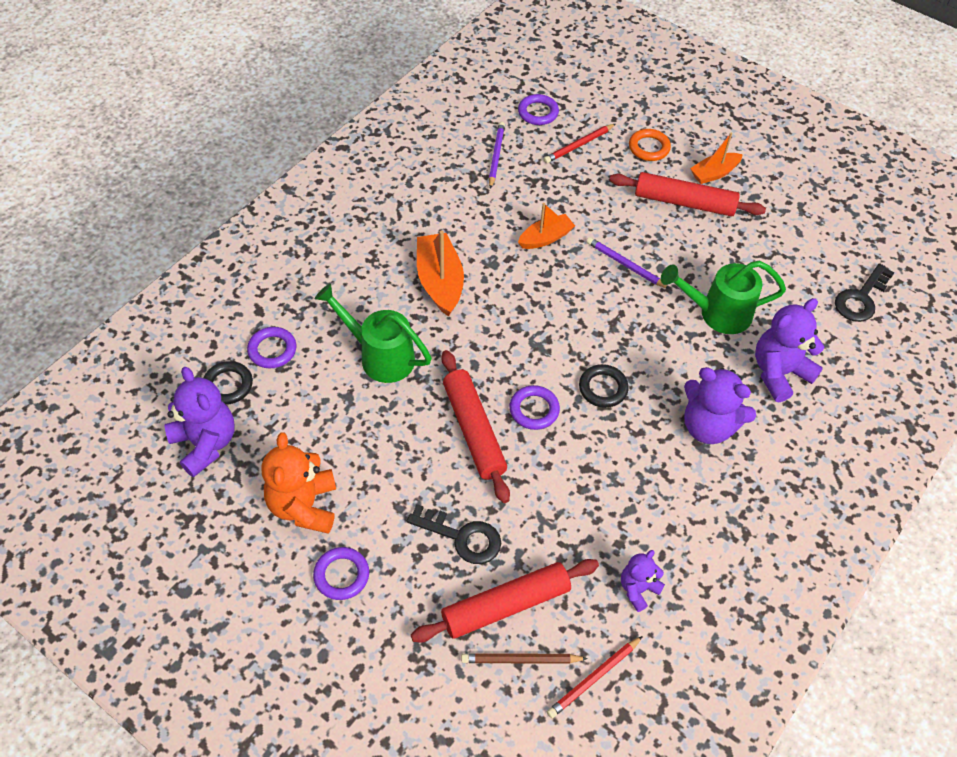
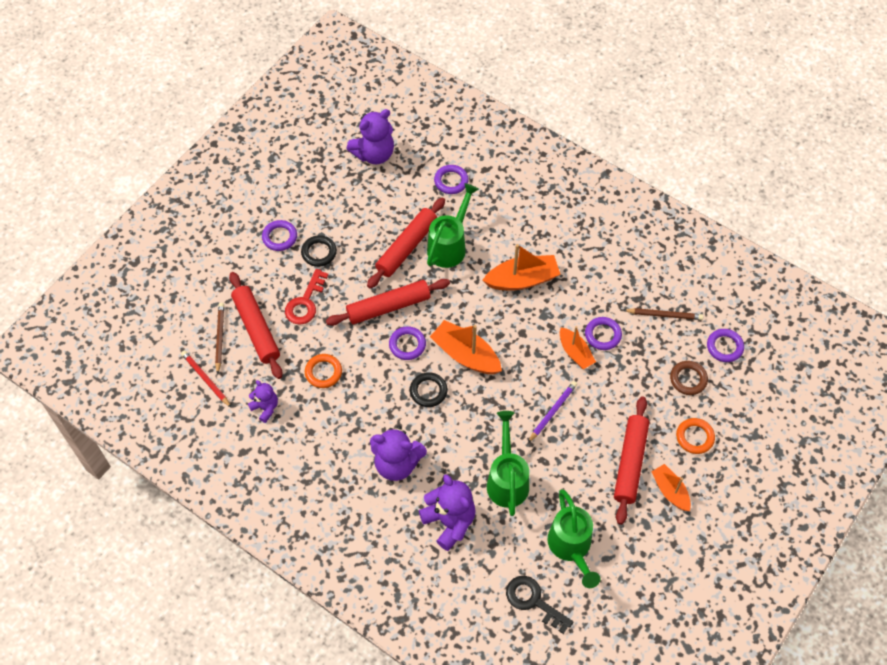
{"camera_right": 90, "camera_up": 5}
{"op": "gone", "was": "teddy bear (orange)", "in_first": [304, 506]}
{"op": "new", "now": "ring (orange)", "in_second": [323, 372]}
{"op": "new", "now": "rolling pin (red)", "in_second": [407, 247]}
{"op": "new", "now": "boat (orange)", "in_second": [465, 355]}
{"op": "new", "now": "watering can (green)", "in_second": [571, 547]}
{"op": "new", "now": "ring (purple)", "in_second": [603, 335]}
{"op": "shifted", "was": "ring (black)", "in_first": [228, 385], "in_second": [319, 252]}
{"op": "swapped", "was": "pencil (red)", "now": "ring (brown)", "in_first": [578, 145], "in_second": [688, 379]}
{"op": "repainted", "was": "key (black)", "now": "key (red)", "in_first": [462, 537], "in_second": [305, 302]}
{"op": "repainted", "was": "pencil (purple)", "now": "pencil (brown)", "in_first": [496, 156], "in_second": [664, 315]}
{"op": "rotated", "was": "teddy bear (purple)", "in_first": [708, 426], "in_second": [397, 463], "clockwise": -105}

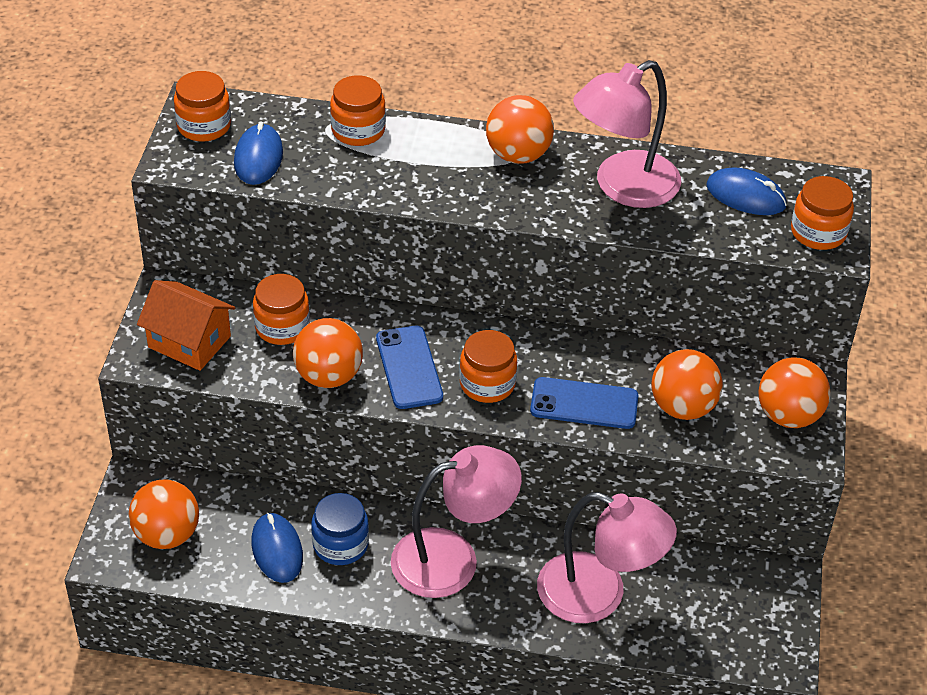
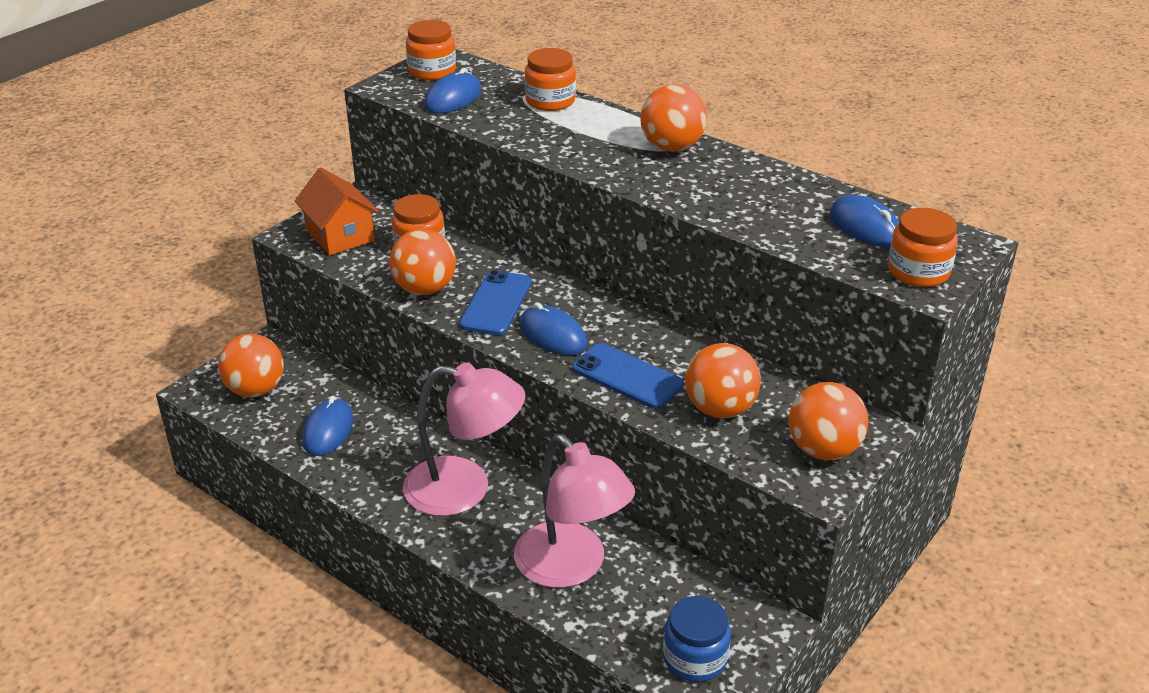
{"camera_right": 30, "camera_up": -10}
{"op": "gone", "was": "lamp (pink)", "in_first": [623, 187]}
{"op": "shifted", "was": "jar (blue)", "in_first": [340, 544], "in_second": [695, 658]}
{"op": "swapped", "was": "jar (orange)", "now": "mouse (blue)", "in_first": [487, 384], "in_second": [553, 335]}

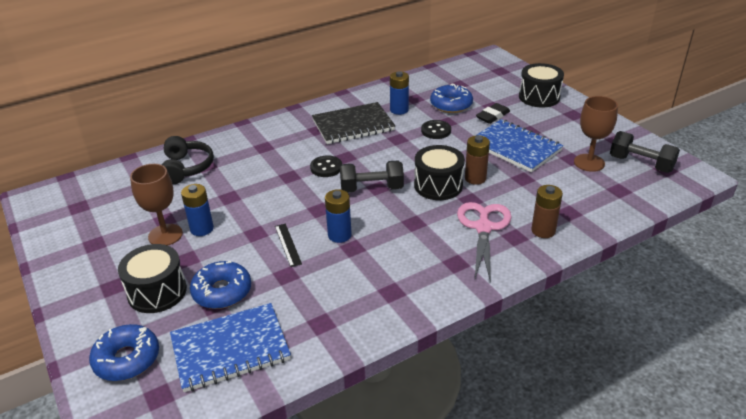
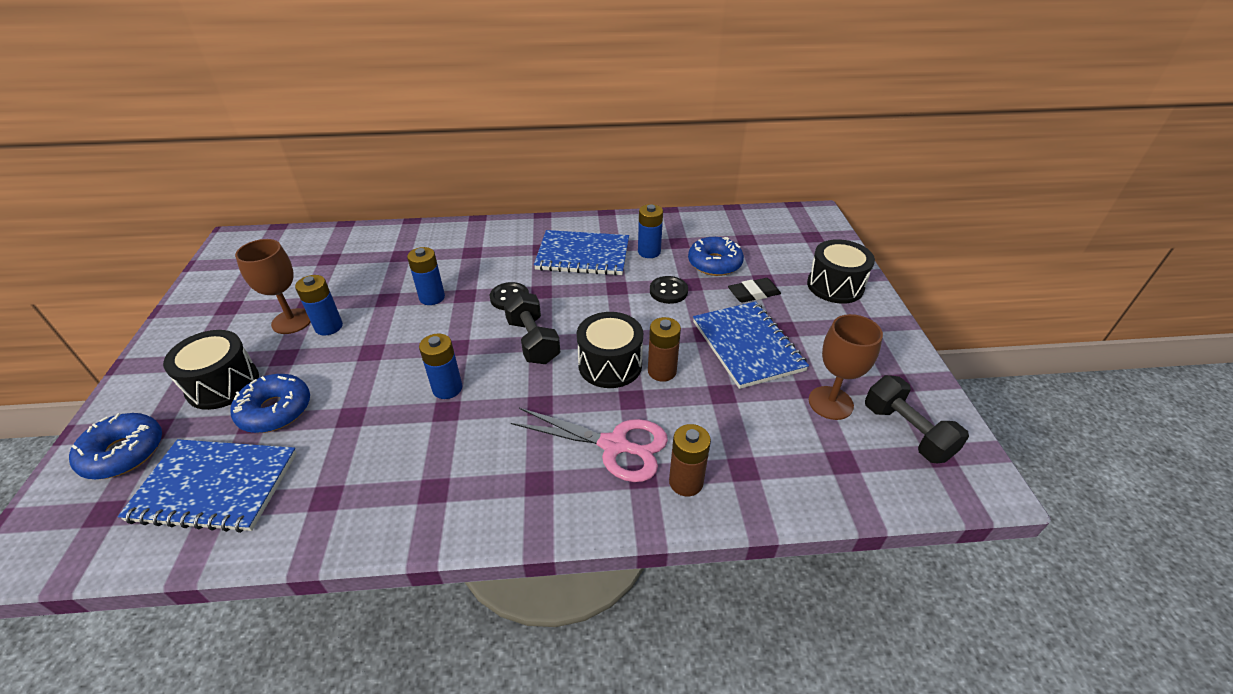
{"camera_right": 25, "camera_up": 5}
{"op": "gone", "was": "headphones (black)", "in_first": [186, 168]}
{"op": "gone", "was": "ruler (black)", "in_first": [287, 244]}
{"op": "new", "now": "battery (blue)", "in_second": [432, 297]}
{"op": "repainted", "was": "notebook (black)", "now": "notebook (blue)", "in_first": [353, 125], "in_second": [583, 255]}
{"op": "rotated", "was": "dumbbell (black)", "in_first": [371, 188], "in_second": [533, 341], "clockwise": 45}
{"op": "rotated", "was": "scissors (pink)", "in_first": [483, 228], "in_second": [614, 445], "clockwise": 75}

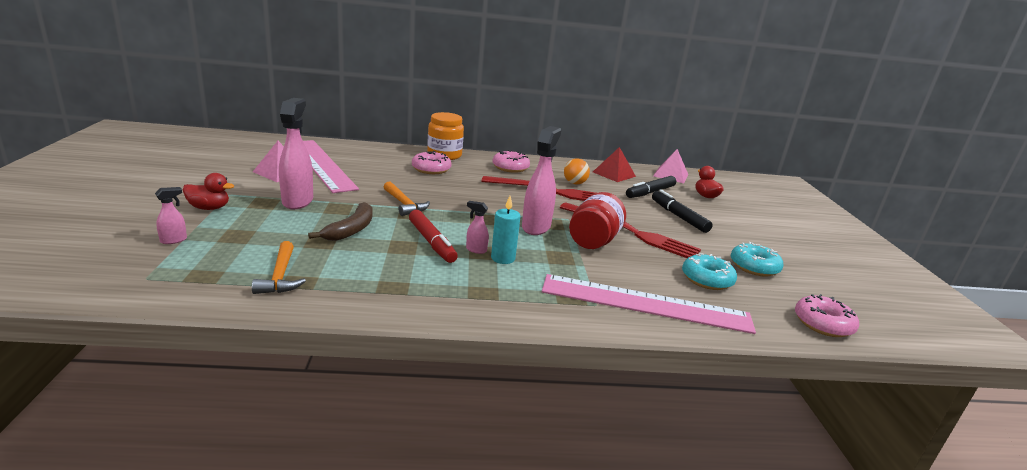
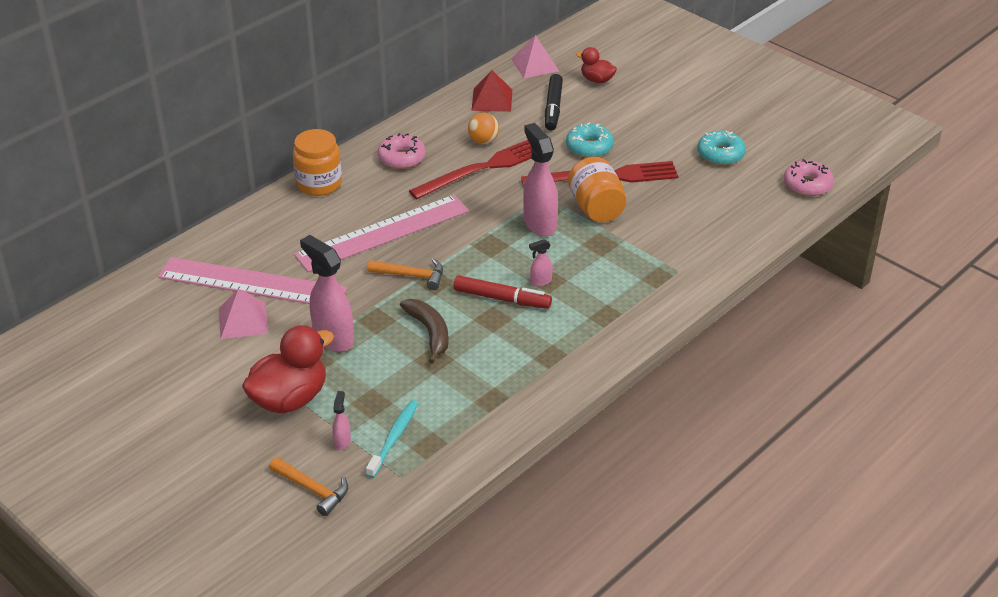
{"camera_right": -40, "camera_up": 15}
{"op": "gone", "was": "donut (pink)", "in_first": [431, 169]}
{"op": "gone", "was": "candle (turquoise)", "in_first": [503, 258]}
{"op": "gone", "was": "marker (black)", "in_first": [678, 216]}
{"op": "new", "now": "toothbrush (turquoise)", "in_second": [394, 438]}
{"op": "shifted", "was": "hammer (orange)", "in_first": [280, 276], "in_second": [312, 490]}
{"op": "shifted", "was": "ruler (pink)", "in_first": [645, 303], "in_second": [383, 233]}
{"op": "shifted", "was": "donut (turquoise)", "in_first": [707, 279], "in_second": [589, 147]}
{"op": "repainted", "was": "jar (red)", "now": "jar (orange)", "in_first": [593, 241], "in_second": [596, 208]}
{"op": "scaled", "was": "duck (red)", "in_first": [209, 208], "in_second": [289, 399], "ratio": 1.83}

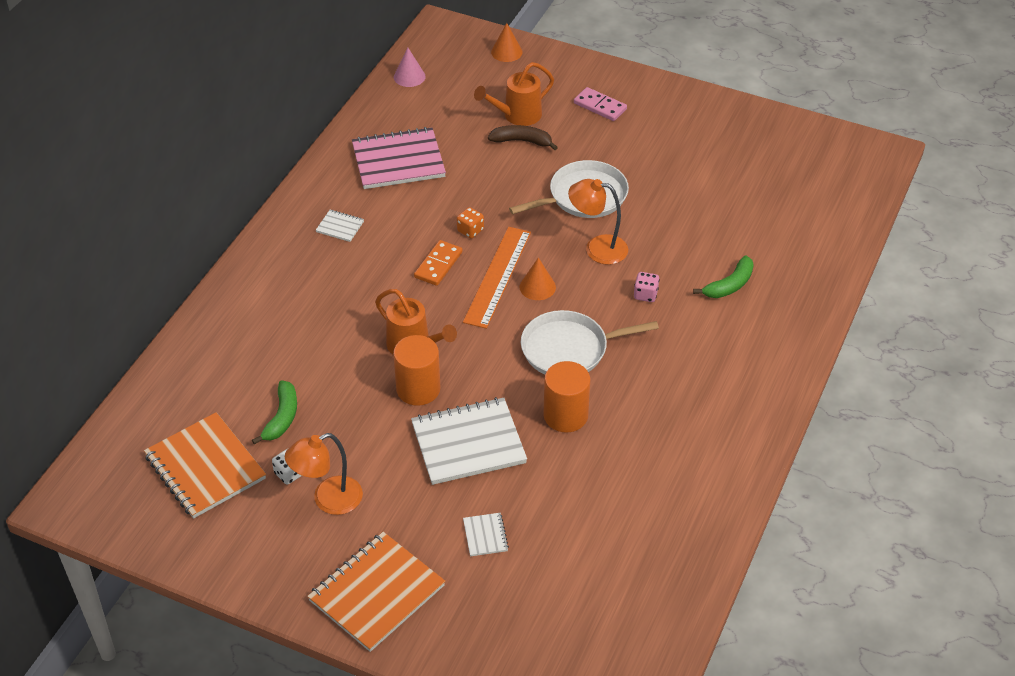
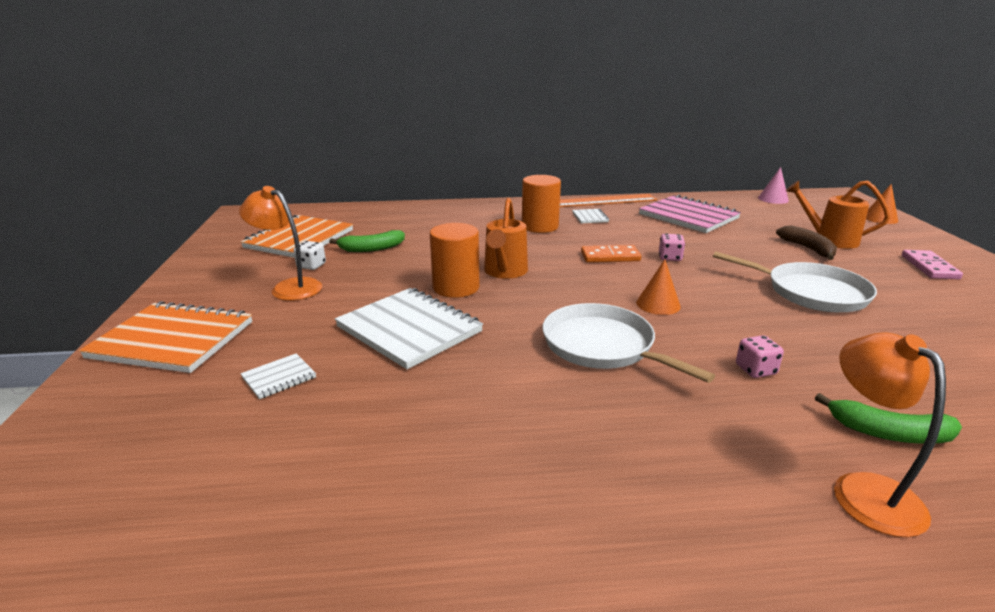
{"camera_right": 60, "camera_up": -20}
{"op": "shifted", "was": "ruler (orange)", "in_first": [498, 276], "in_second": [601, 201]}
{"op": "shifted", "was": "cylinder (orange)", "in_first": [565, 415], "in_second": [540, 226]}
{"op": "shifted", "was": "lamp (orange)", "in_first": [597, 248], "in_second": [864, 490]}
{"op": "repainted", "was": "dice (orange)", "now": "dice (pink)", "in_first": [470, 230], "in_second": [670, 257]}

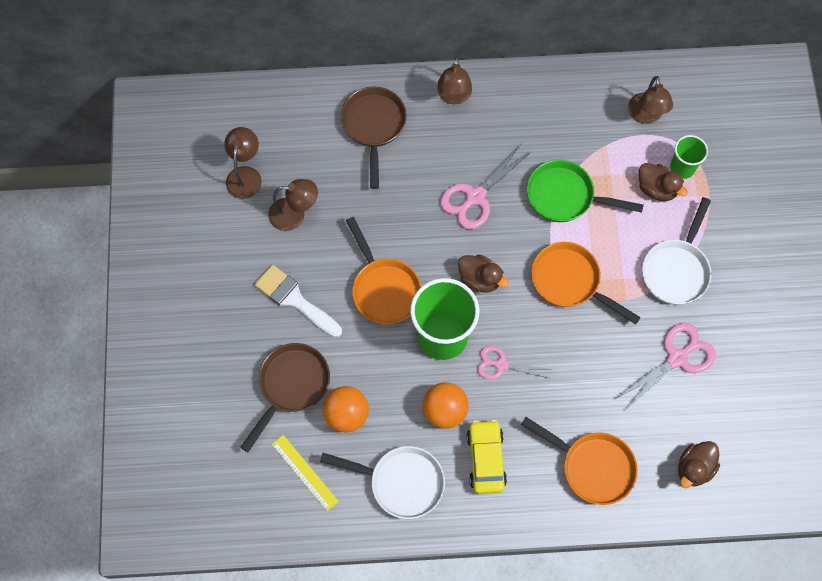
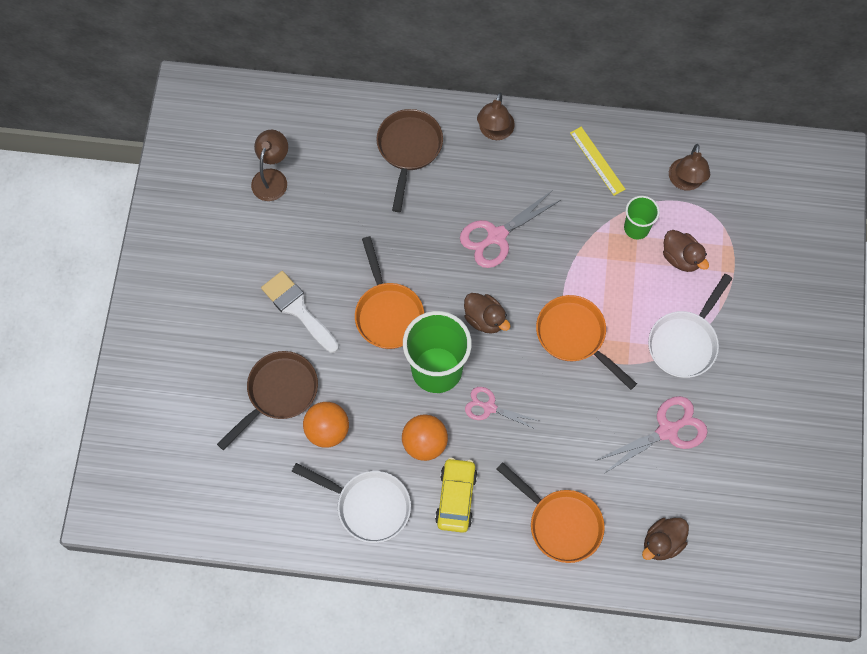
{"camera_right": 10, "camera_up": 0}
{"op": "gone", "was": "lamp (brown)", "in_first": [294, 214]}
{"op": "gone", "was": "pan (green)", "in_first": [565, 196]}
{"op": "shifted", "was": "ruler (yellow)", "in_first": [305, 472], "in_second": [597, 161]}
{"op": "shifted", "was": "cup (green)", "in_first": [682, 168], "in_second": [636, 228]}

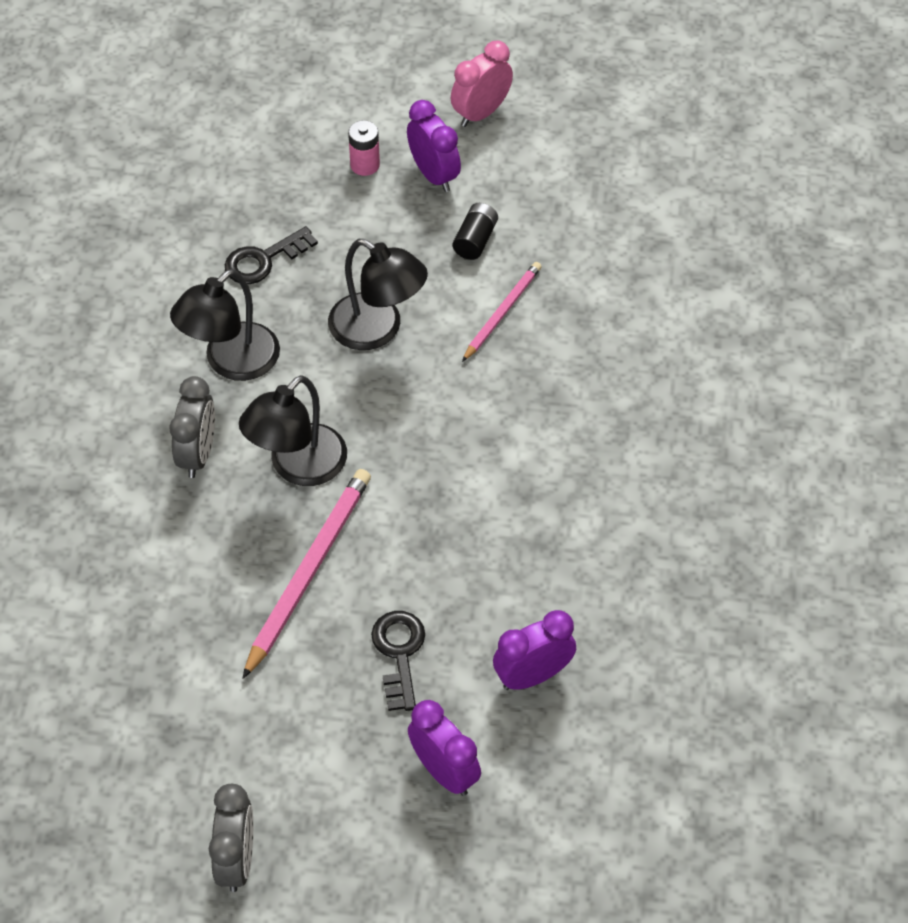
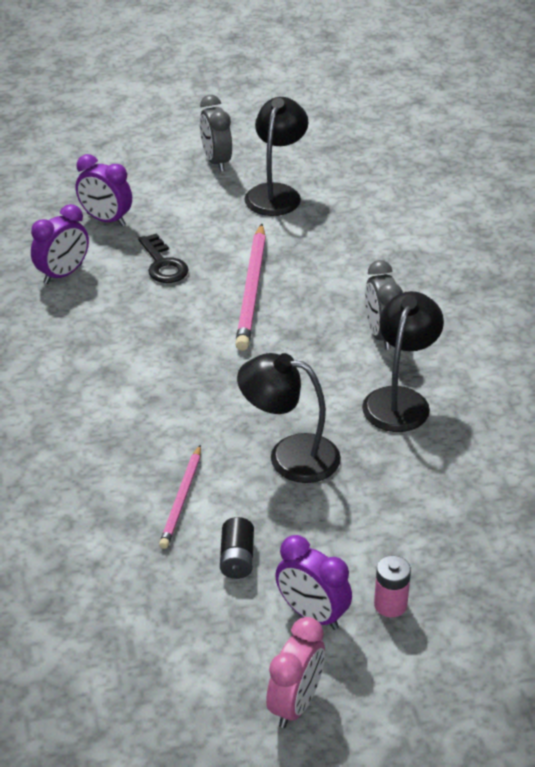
{"camera_right": 160, "camera_up": -15}
{"op": "gone", "was": "key (black)", "in_first": [263, 260]}
{"op": "shifted", "was": "lamp (black)", "in_first": [298, 467], "in_second": [276, 193]}

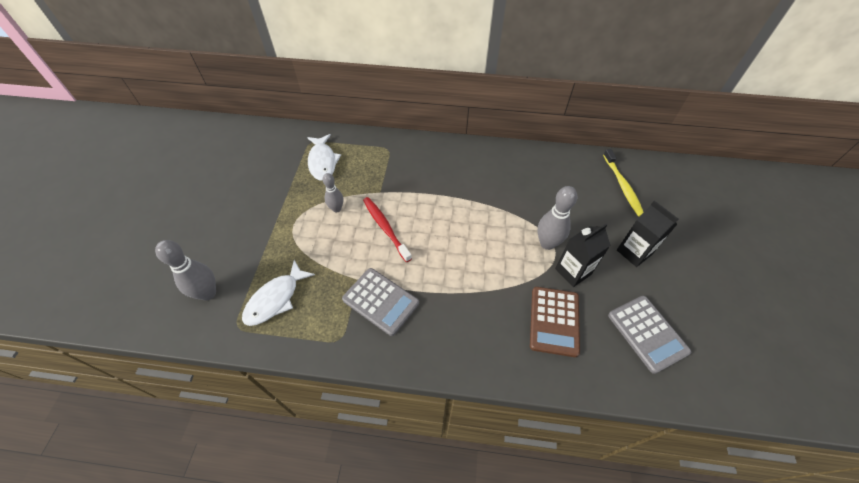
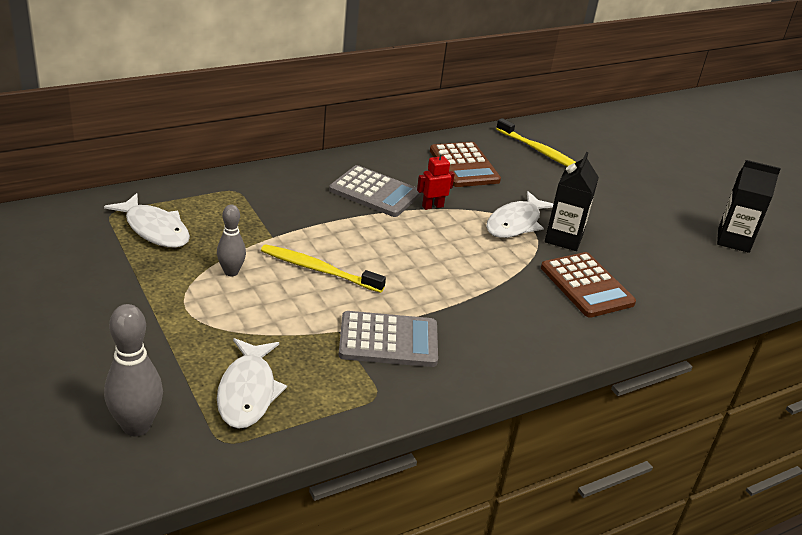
{"camera_right": -40, "camera_up": -20}
{"op": "new", "now": "robot (red)", "in_second": [432, 206]}
{"op": "new", "now": "calculator (brown)", "in_second": [464, 166]}
{"op": "shifted", "was": "calculator (grey)", "in_first": [647, 333], "in_second": [374, 192]}
{"op": "shifted", "was": "carton (black)", "in_first": [634, 252], "in_second": [733, 240]}
{"op": "swapped", "was": "bowling pin (grey)", "now": "fish (white)", "in_first": [547, 243], "in_second": [515, 223]}
{"op": "repainted", "was": "toothbrush (red)", "now": "toothbrush (yellow)", "in_first": [385, 228], "in_second": [318, 270]}

